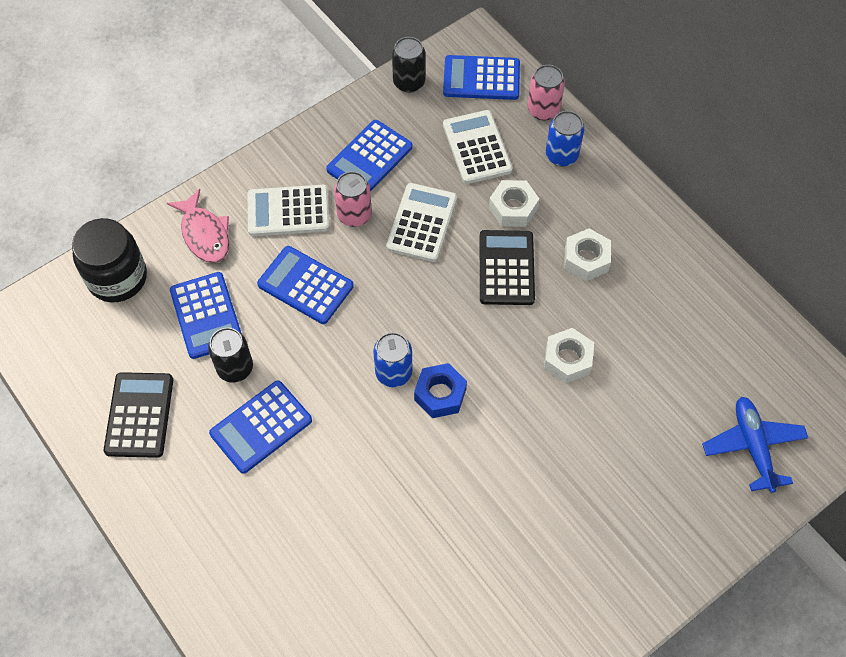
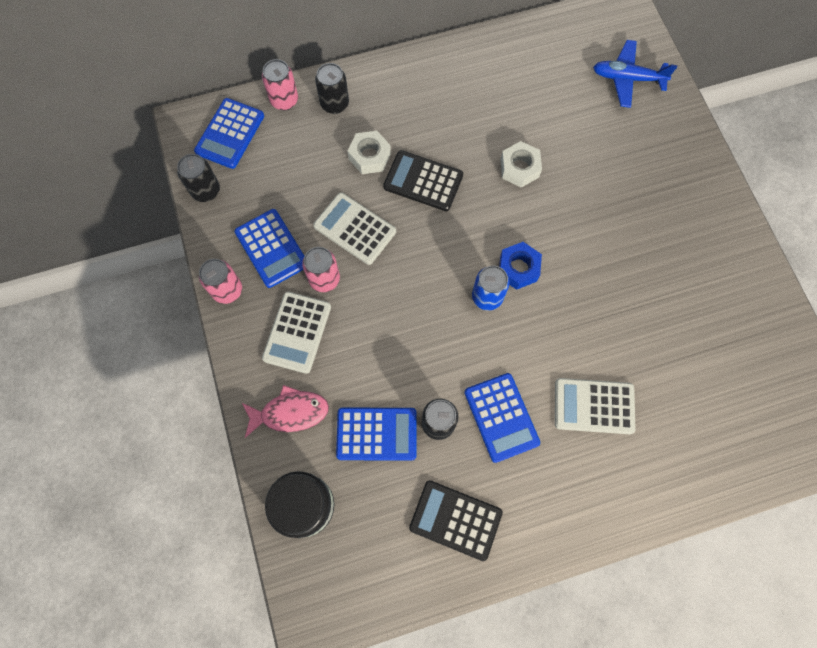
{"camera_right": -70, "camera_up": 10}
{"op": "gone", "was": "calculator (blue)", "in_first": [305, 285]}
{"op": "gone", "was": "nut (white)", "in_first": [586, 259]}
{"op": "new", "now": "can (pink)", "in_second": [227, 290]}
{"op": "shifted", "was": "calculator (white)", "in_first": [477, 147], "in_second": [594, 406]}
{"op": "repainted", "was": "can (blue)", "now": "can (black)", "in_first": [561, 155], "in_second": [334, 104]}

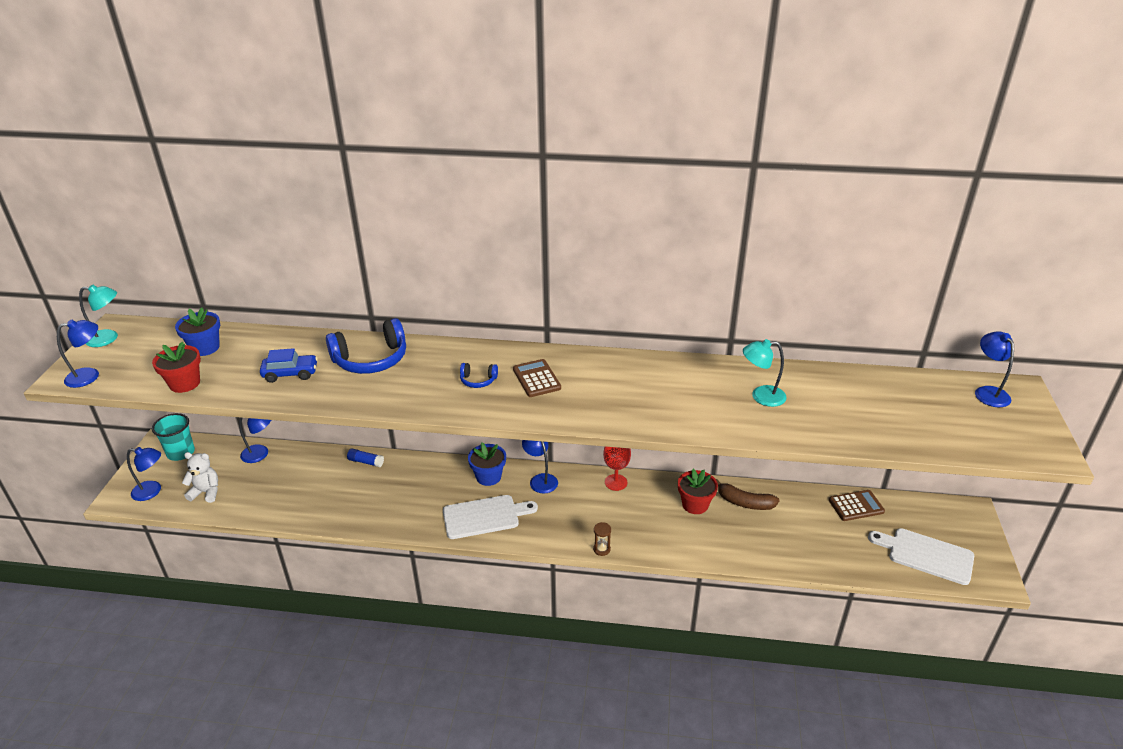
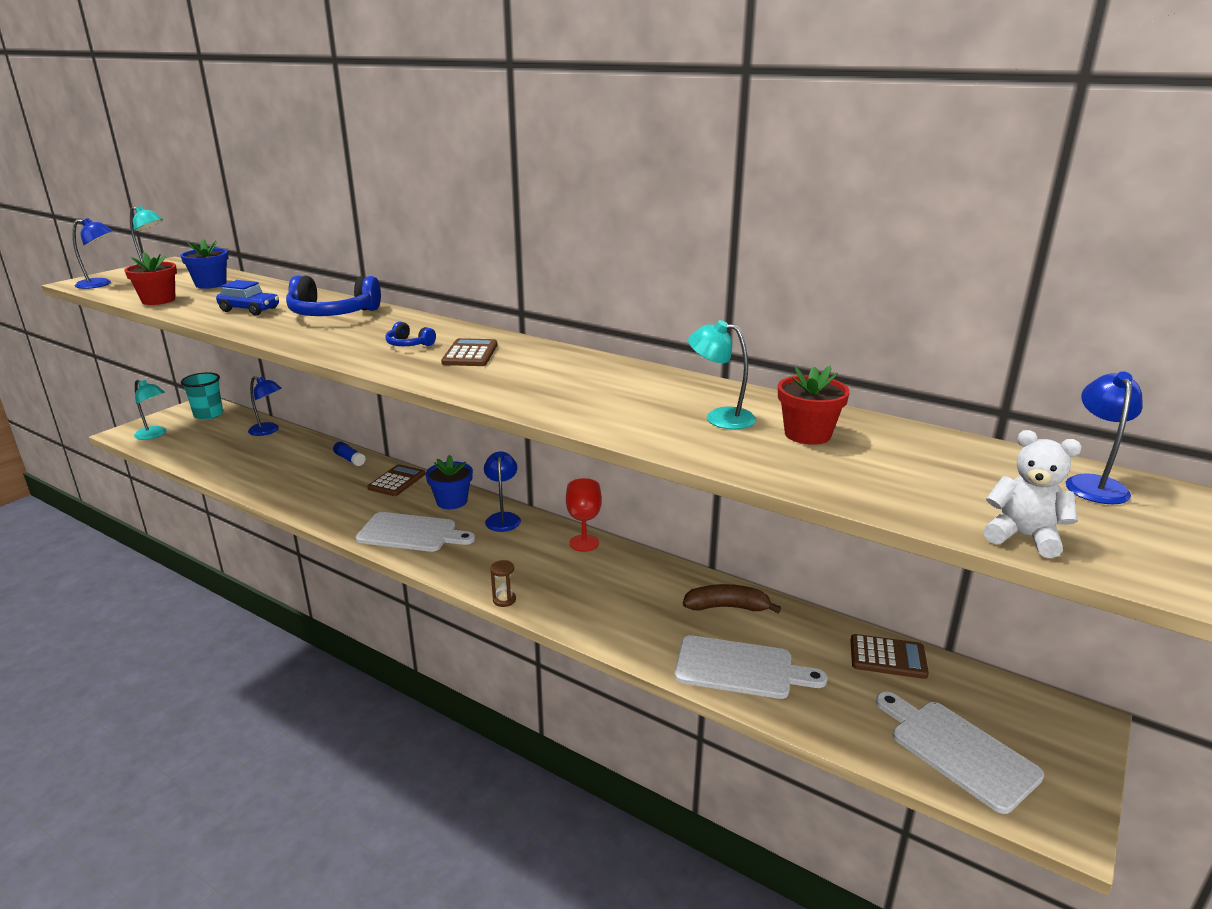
{"camera_right": 25, "camera_up": -10}
{"op": "new", "now": "calculator (brown)", "in_second": [397, 481]}
{"op": "new", "now": "cutting board (white)", "in_second": [739, 668]}
{"op": "shifted", "was": "teddy bear (white)", "in_first": [206, 492], "in_second": [1023, 537]}
{"op": "shifted", "was": "flower pot (red)", "in_first": [695, 504], "in_second": [807, 434]}
{"op": "repainted", "was": "lamp (blue)", "now": "lamp (turquoise)", "in_first": [152, 491], "in_second": [154, 435]}
{"op": "rotated", "was": "banana (brown)", "in_first": [744, 502], "in_second": [727, 607], "clockwise": 135}

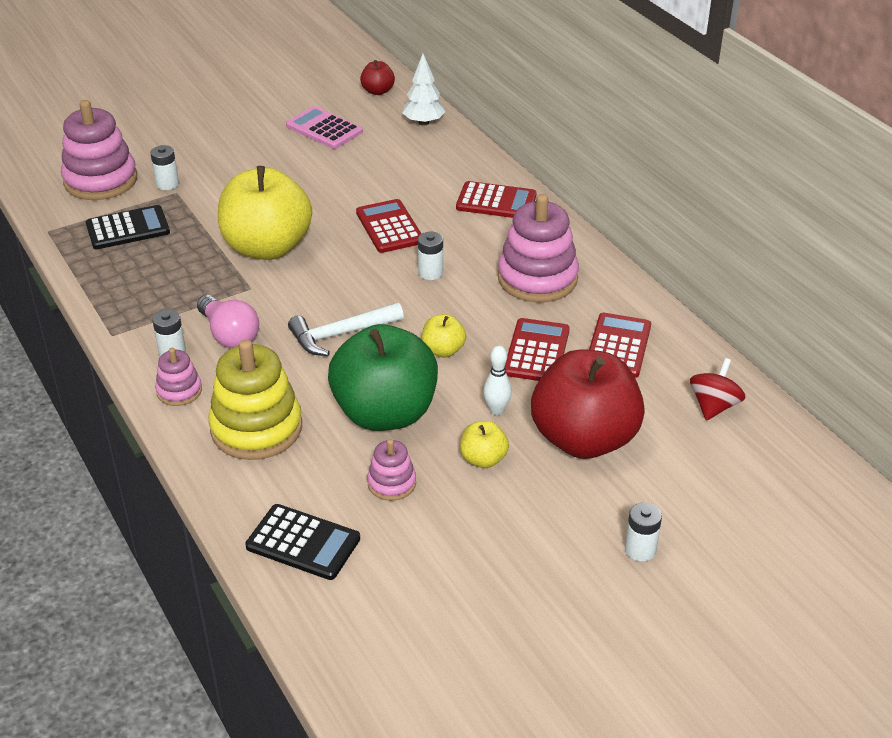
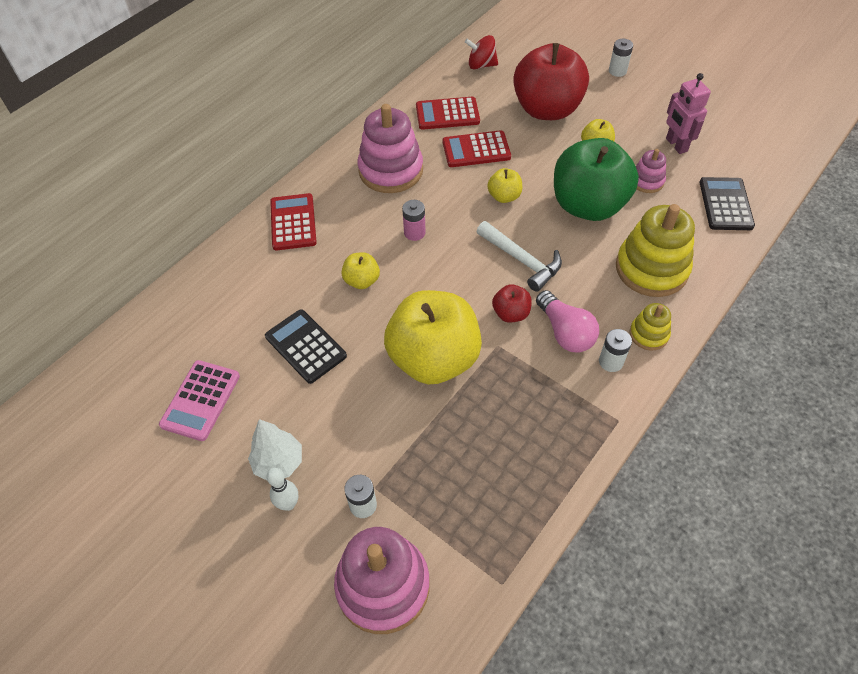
{"camera_right": -110, "camera_up": 15}
{"op": "new", "now": "robot (pink)", "in_second": [676, 145]}
{"op": "shifted", "was": "calculator (black)", "in_first": [128, 229], "in_second": [305, 346]}
{"op": "shifted", "was": "apple (red)", "in_first": [378, 91], "in_second": [511, 313]}
{"op": "shifted", "was": "tree (white)", "in_first": [423, 122], "in_second": [279, 463]}
{"op": "shifted", "was": "bowling pin (white)", "in_first": [496, 410], "in_second": [288, 504]}
{"op": "swapped", "was": "calculator (red)", "now": "apple (yellow)", "in_first": [389, 227], "in_second": [362, 281]}
{"op": "repainted", "was": "stacking toy (pink)", "now": "stacking toy (yellow)", "in_first": [179, 391], "in_second": [648, 334]}
{"op": "repainted", "was": "battery (white)", "now": "battery (pink)", "in_first": [430, 273], "in_second": [414, 233]}
{"op": "rotated", "was": "light bulb (pink)", "in_first": [229, 334], "in_second": [565, 332], "clockwise": 120}

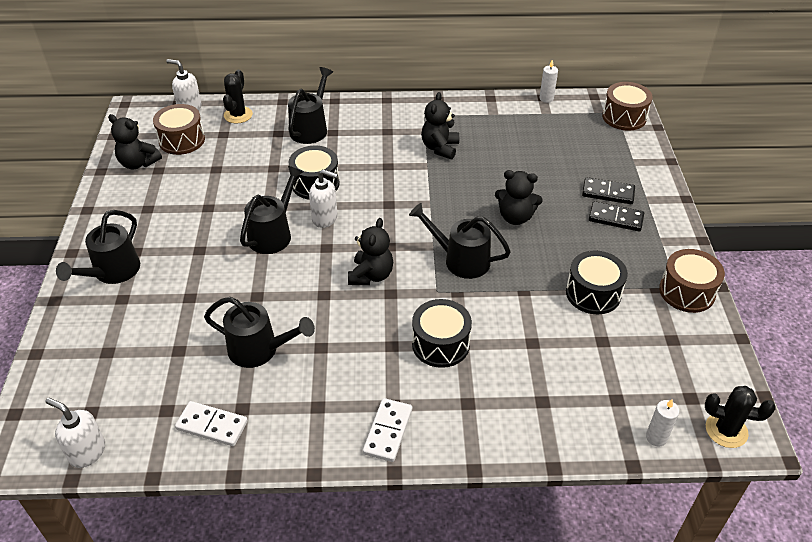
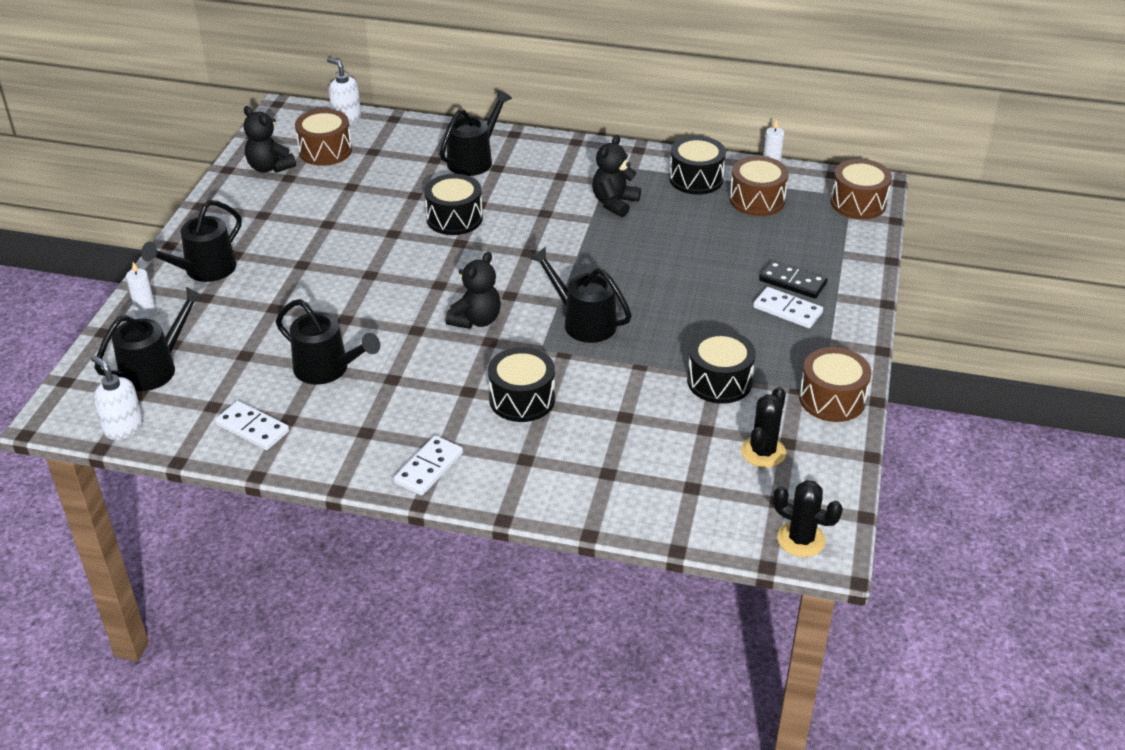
{"camera_right": 15, "camera_up": -5}
{"op": "gone", "was": "soap dispenser (white)", "in_first": [325, 218]}
{"op": "gone", "was": "teddy bear (black)", "in_first": [515, 217]}
{"op": "new", "now": "drum (black)", "in_second": [696, 179]}
{"op": "new", "now": "drum (brown)", "in_second": [757, 200]}
{"op": "shifted", "was": "cactus (black)", "in_first": [238, 115], "in_second": [763, 452]}
{"op": "shifted", "was": "watering can (black)", "in_first": [273, 233], "in_second": [155, 368]}
{"op": "shifted", "was": "candle (white)", "in_first": [656, 437], "in_second": [146, 313]}
{"op": "repainted", "was": "domino (black)", "now": "domino (white)", "in_first": [615, 218], "in_second": [787, 310]}

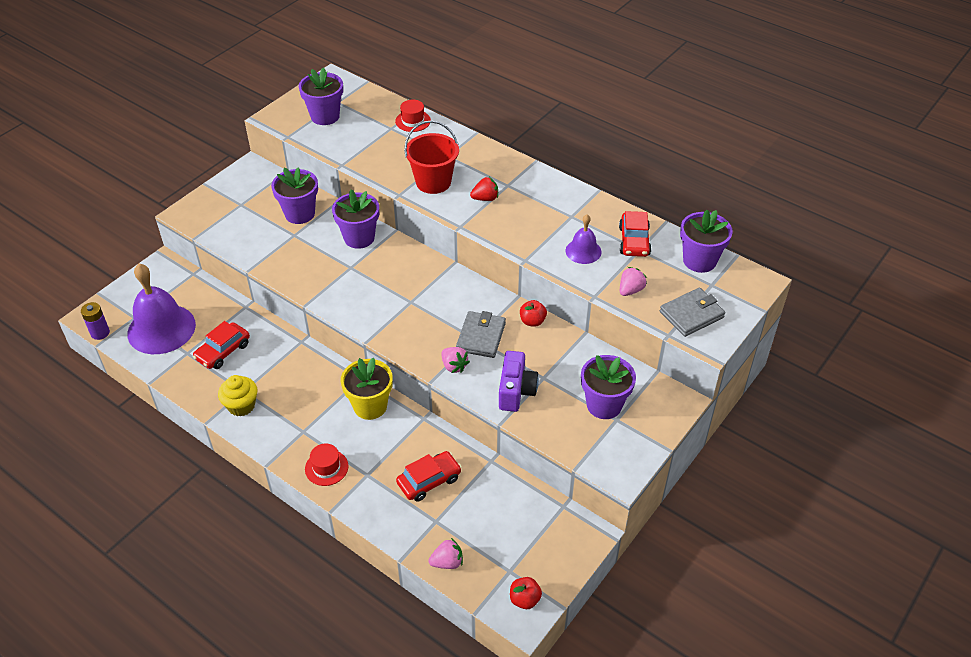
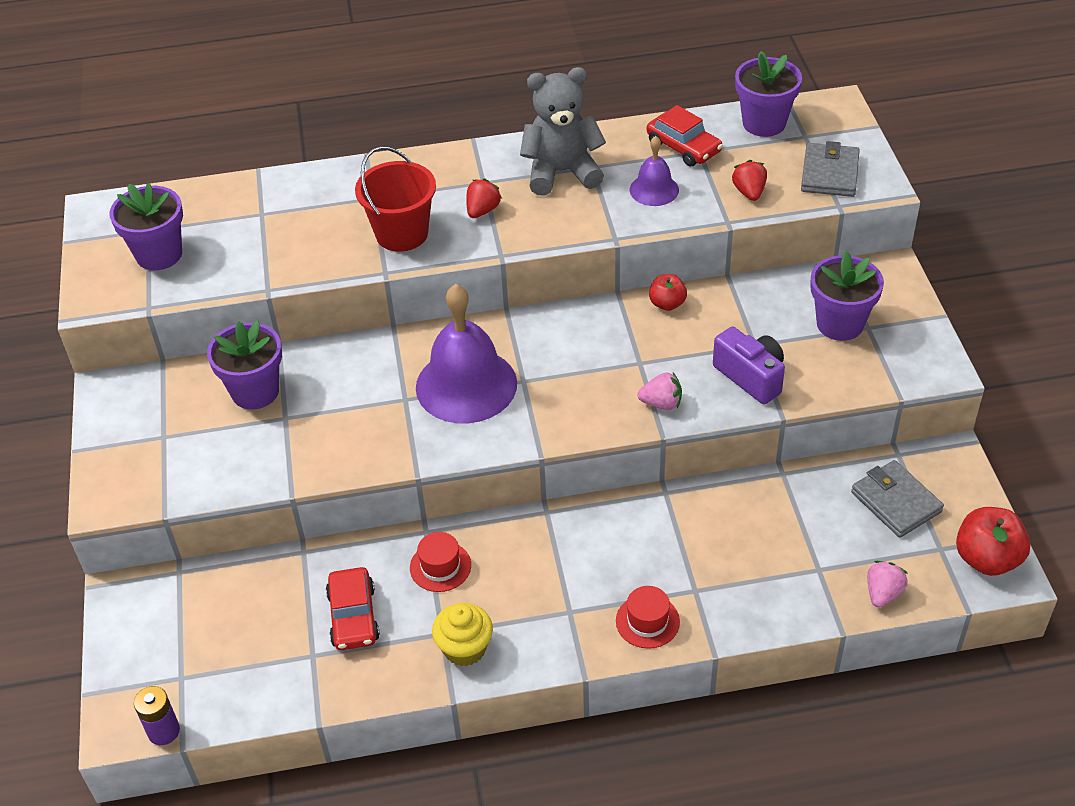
{"camera_right": -45, "camera_up": 0}
{"op": "gone", "was": "flower pot (purple)", "in_first": [359, 238]}
{"op": "gone", "was": "flower pot (yellow)", "in_first": [370, 406]}
{"op": "gone", "was": "car (red)", "in_first": [429, 481]}
{"op": "new", "now": "teddy bear (grey)", "in_second": [561, 172]}
{"op": "shifted", "was": "bell (purple)", "in_first": [161, 329], "in_second": [466, 385]}
{"op": "shifted", "was": "hat (red)", "in_first": [413, 121], "in_second": [440, 566]}
{"op": "shifted", "was": "wallet (grey)", "in_first": [481, 337], "in_second": [896, 502]}
{"op": "repainted", "was": "strawberry (pink)", "now": "strawberry (red)", "in_first": [630, 290], "in_second": [749, 192]}
{"op": "scaled", "was": "apple (red)", "in_first": [524, 599], "in_second": [987, 559], "ratio": 1.67}

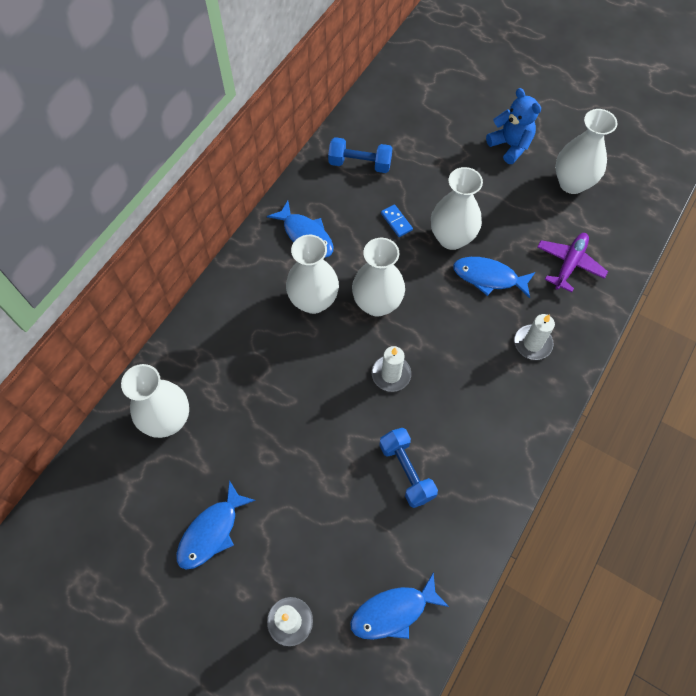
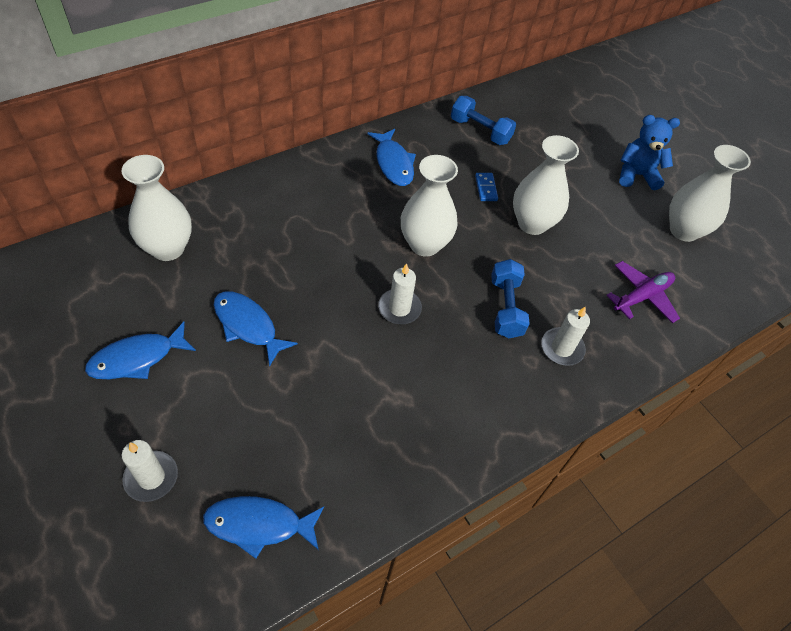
{"camera_right": 20, "camera_up": -10}
{"op": "gone", "was": "vase (white)", "in_first": [313, 301]}
{"op": "shifted", "was": "dumbbell (blue)", "in_first": [406, 471], "in_second": [505, 307]}
{"op": "shifted", "was": "fish (blue)", "in_first": [489, 277], "in_second": [248, 326]}
{"op": "rotated", "was": "teddy bear (blue)", "in_first": [510, 145], "in_second": [636, 175], "clockwise": -75}

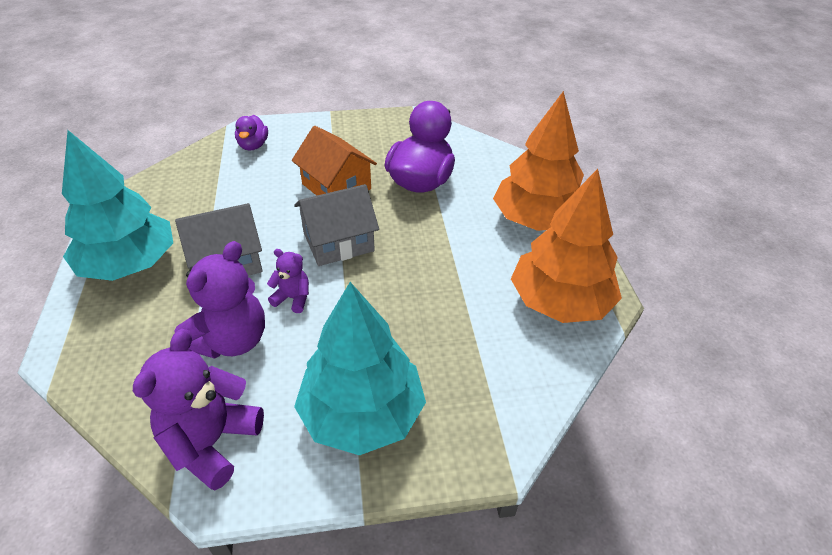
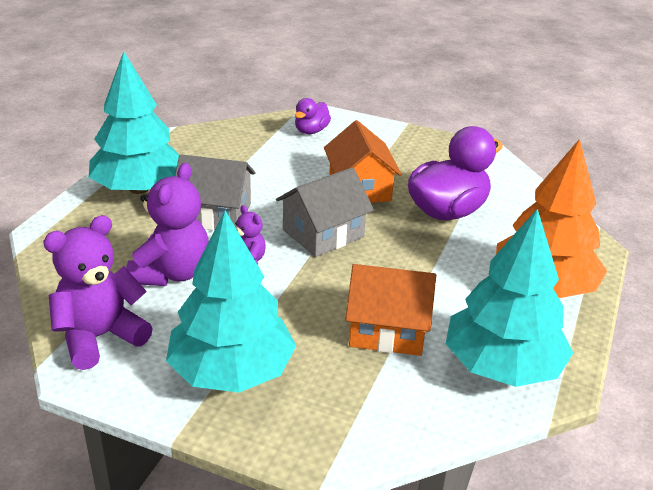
{"camera_right": 30, "camera_up": -10}
{"op": "new", "now": "house (orange)", "in_second": [387, 329]}
{"op": "repainted", "was": "tree (orange)", "now": "tree (turquoise)", "in_first": [560, 302], "in_second": [502, 366]}
{"op": "rotated", "was": "teddy bear (purple)", "in_first": [231, 340], "in_second": [172, 273], "clockwise": -45}
{"op": "rotated", "was": "house (grey)", "in_first": [338, 242], "in_second": [323, 233], "clockwise": -45}

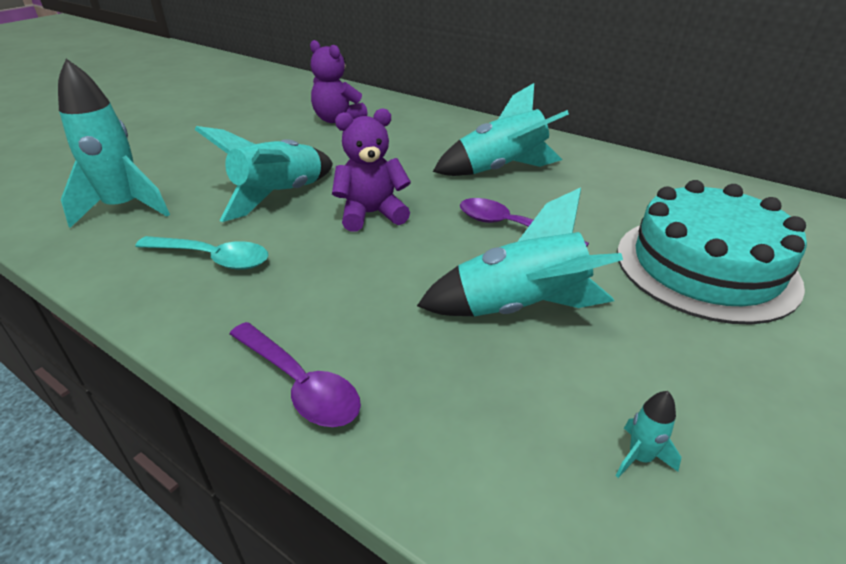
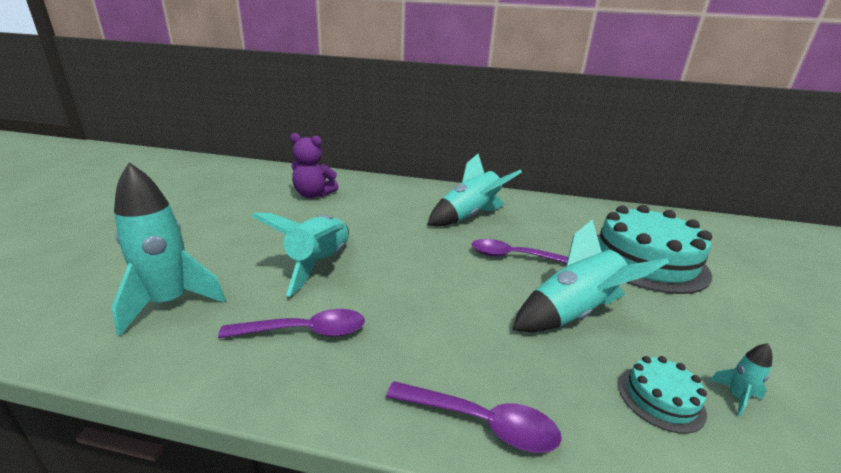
{"camera_right": -25, "camera_up": -10}
{"op": "gone", "was": "teddy bear (purple)", "in_first": [371, 214]}
{"op": "new", "now": "cake (turquoise)", "in_second": [660, 398]}
{"op": "repainted", "was": "spoon (turquoise)", "now": "spoon (purple)", "in_first": [213, 258], "in_second": [305, 331]}

